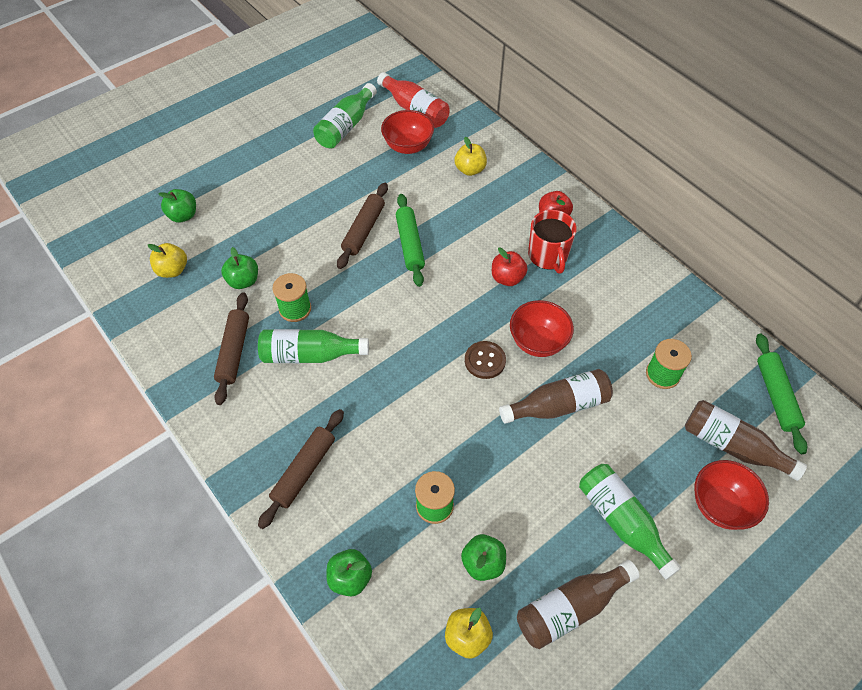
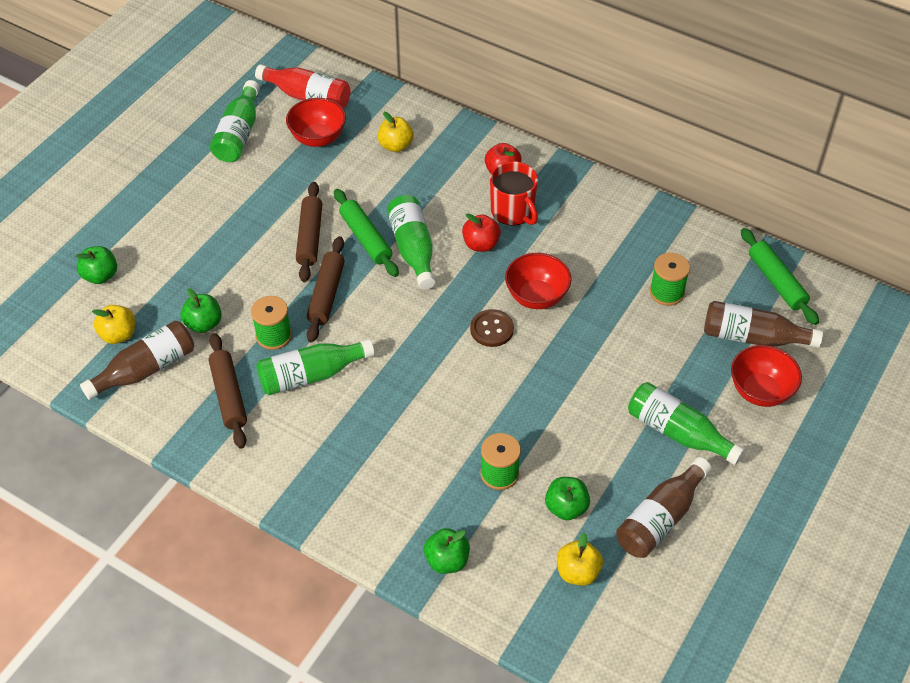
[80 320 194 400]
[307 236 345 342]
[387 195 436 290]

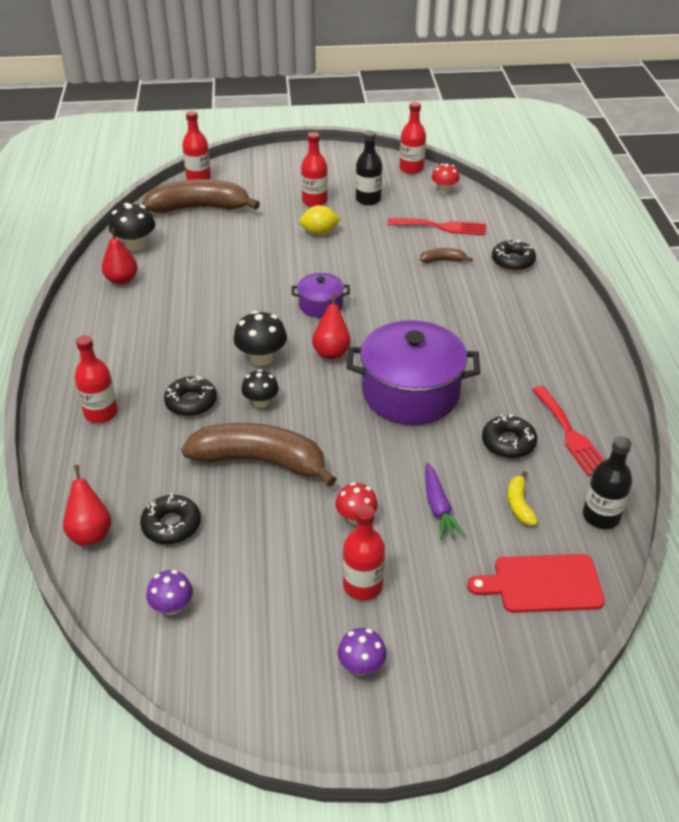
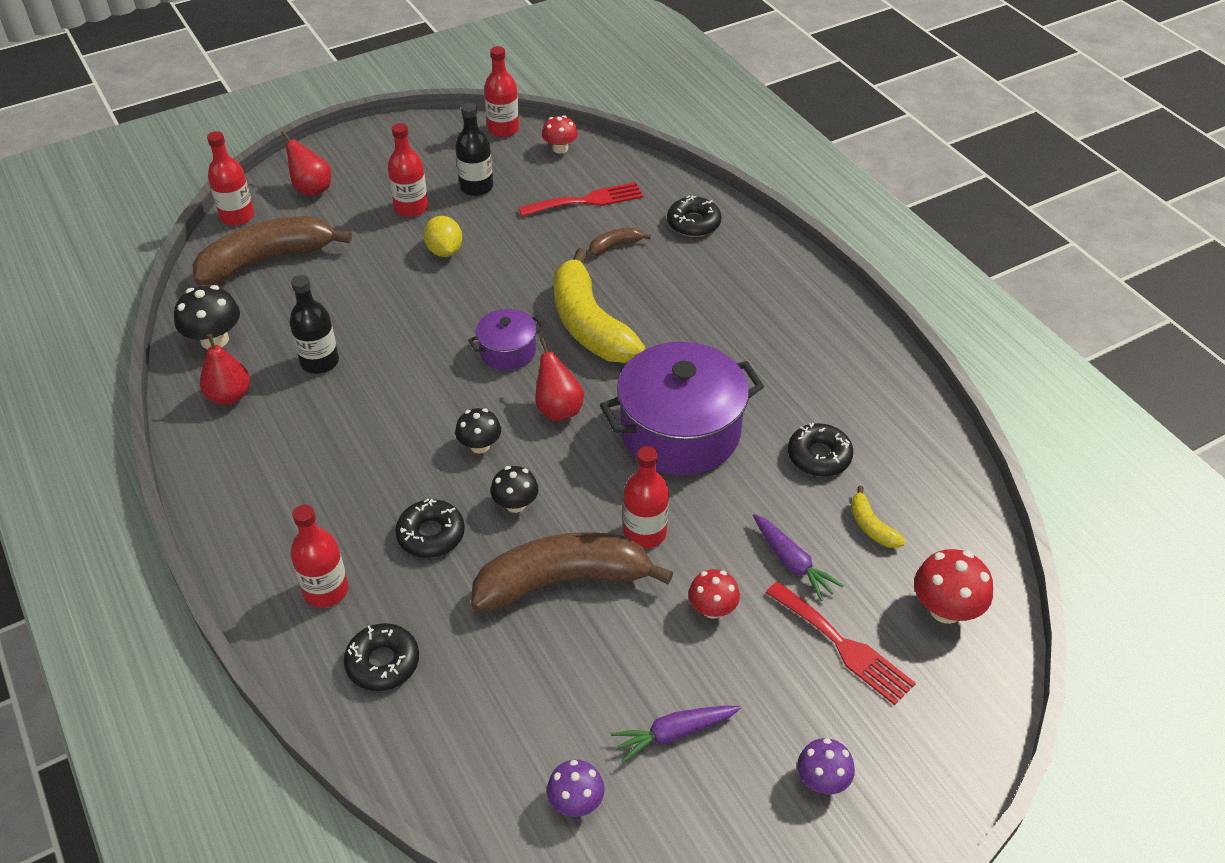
[281 131 331 196]
[289 275 339 374]
[344 623 419 691]
[424 216 462 257]
[455 408 501 454]
[554 248 646 363]
[611 706 741 763]
[623 446 669 549]
[766 581 916 705]
[914 549 993 624]

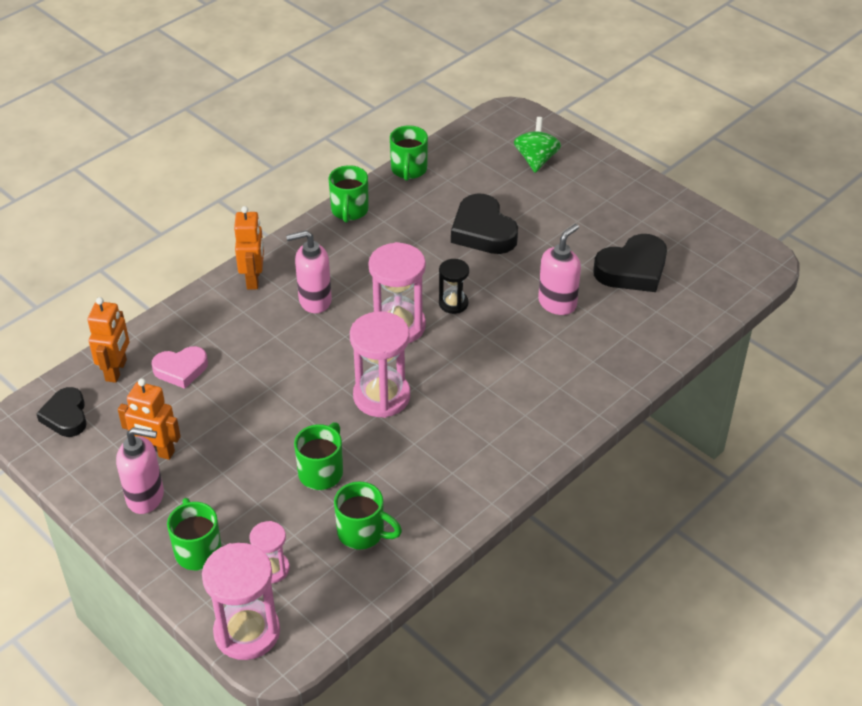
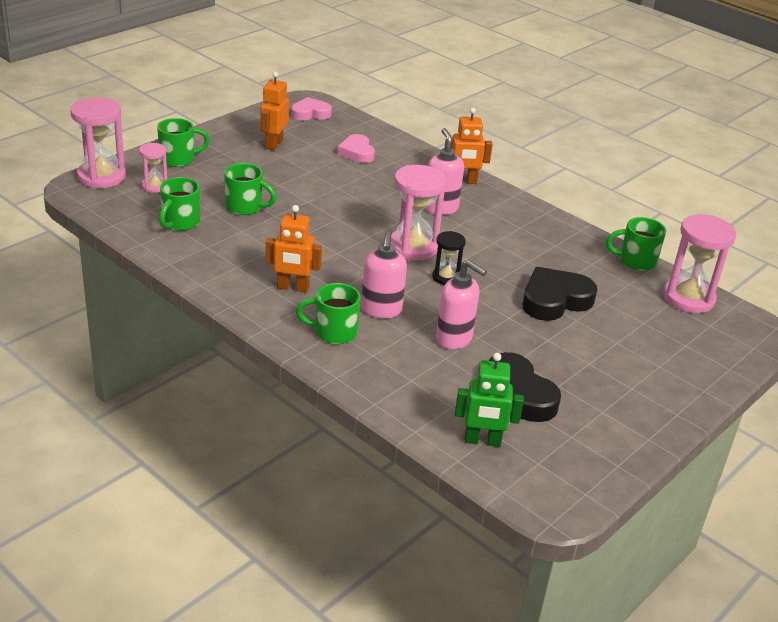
[266 205 322 292]
[291 97 332 121]
[296 283 361 344]
[361 232 407 318]
[455 353 524 447]
[663 214 736 313]
[514 117 561 173] (first image)

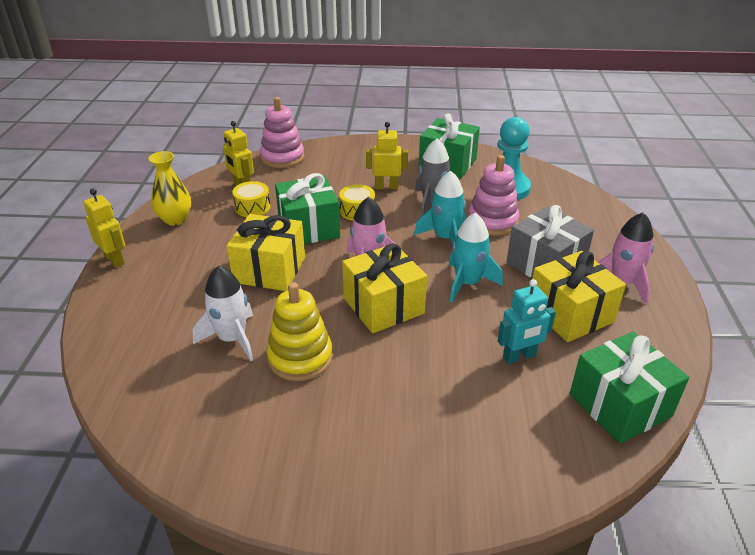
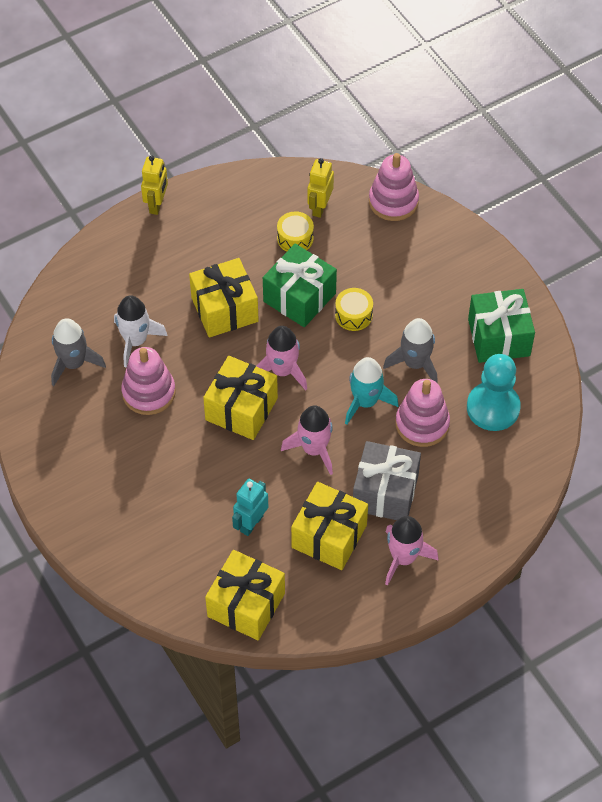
[51 318 106 386]
[121 347 176 415]
[205 550 285 640]
[232 479 268 536]
[281 405 333 475]
[148 151 191 226] (first image)
[366 122 408 190] (first image)

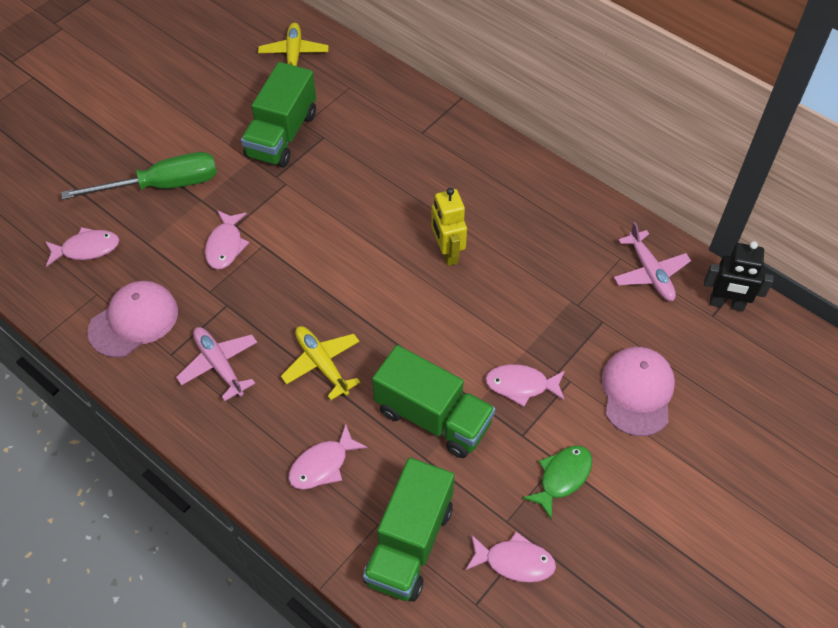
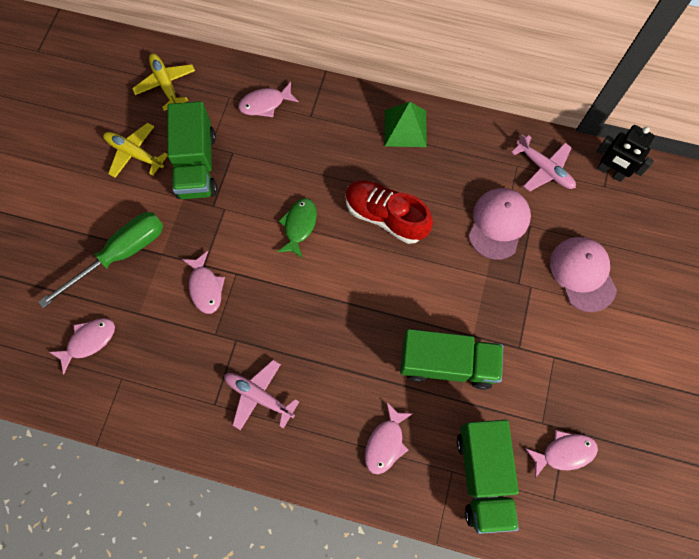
[103 123 168 178]
[238 82 299 117]
[277 198 317 258]
[345 180 433 244]
[385 102 427 147]
[468 188 531 260]
[596 125 654 182]

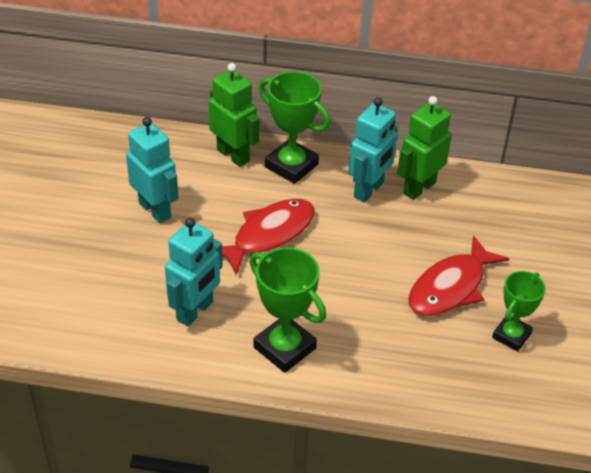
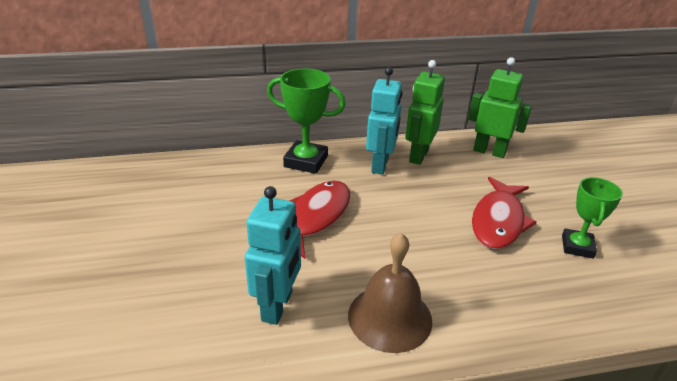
[348 233 433 353]
[468 57 532 158]
[126 117 178 223] (first image)

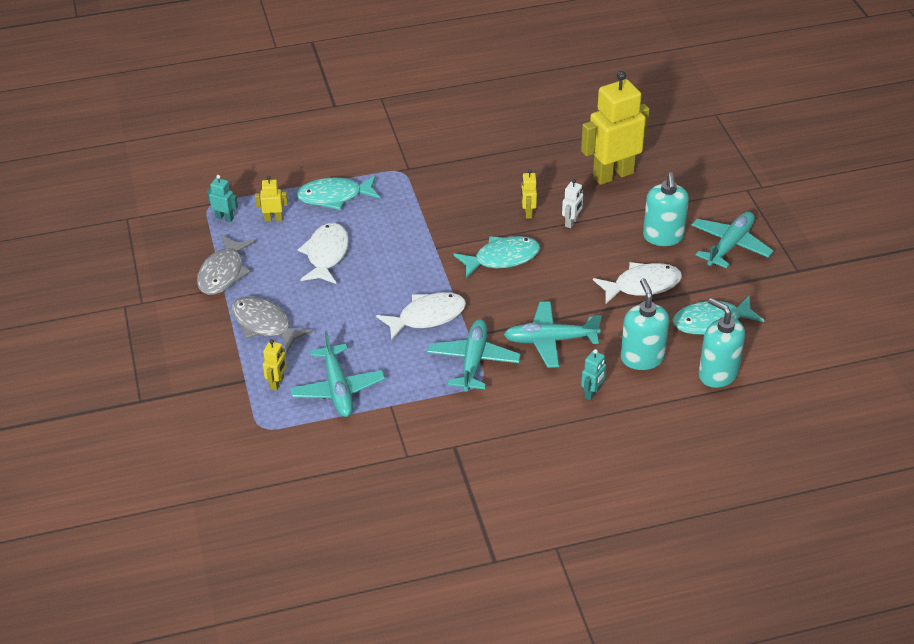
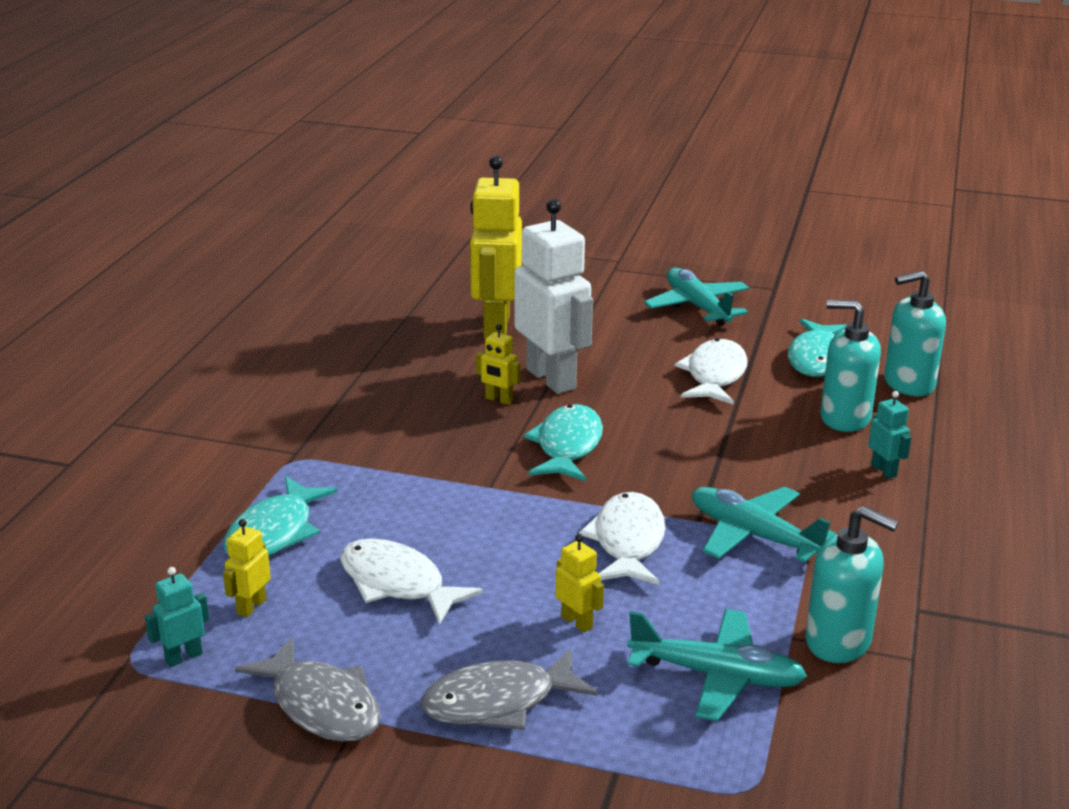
[515 199 593 394]
[556 534 604 633]
[805 506 899 663]
[504 301 602 368] (first image)

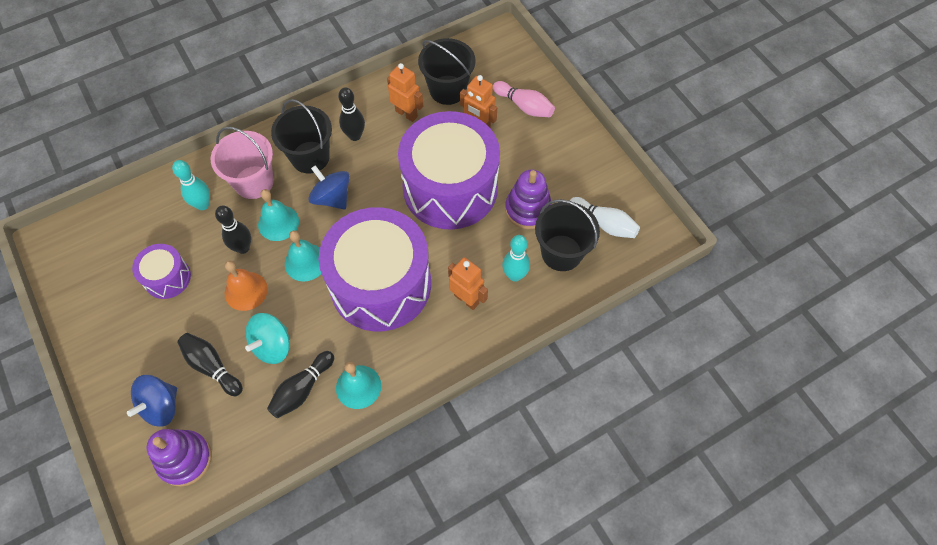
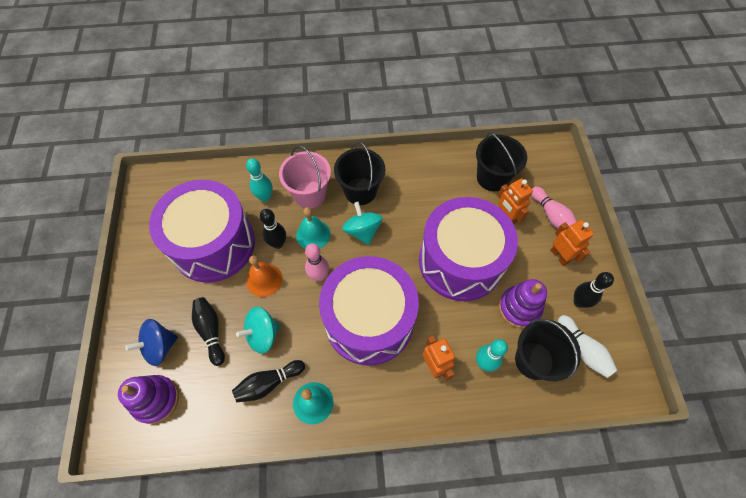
[149 180 255 283]
[305 243 329 281]
[342 202 383 245]
[551 220 594 266]
[574 272 614 308]

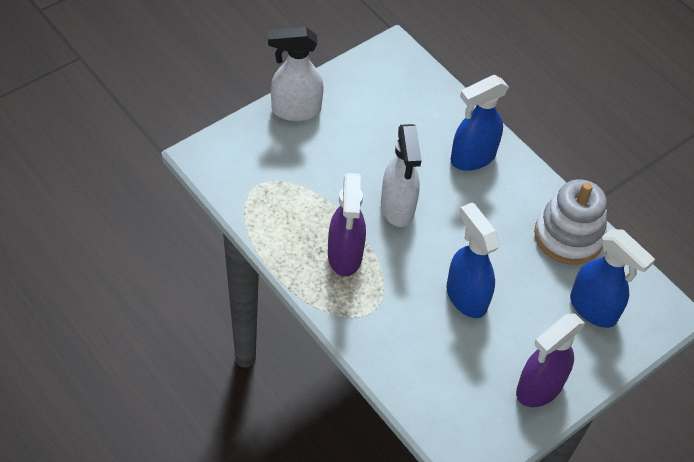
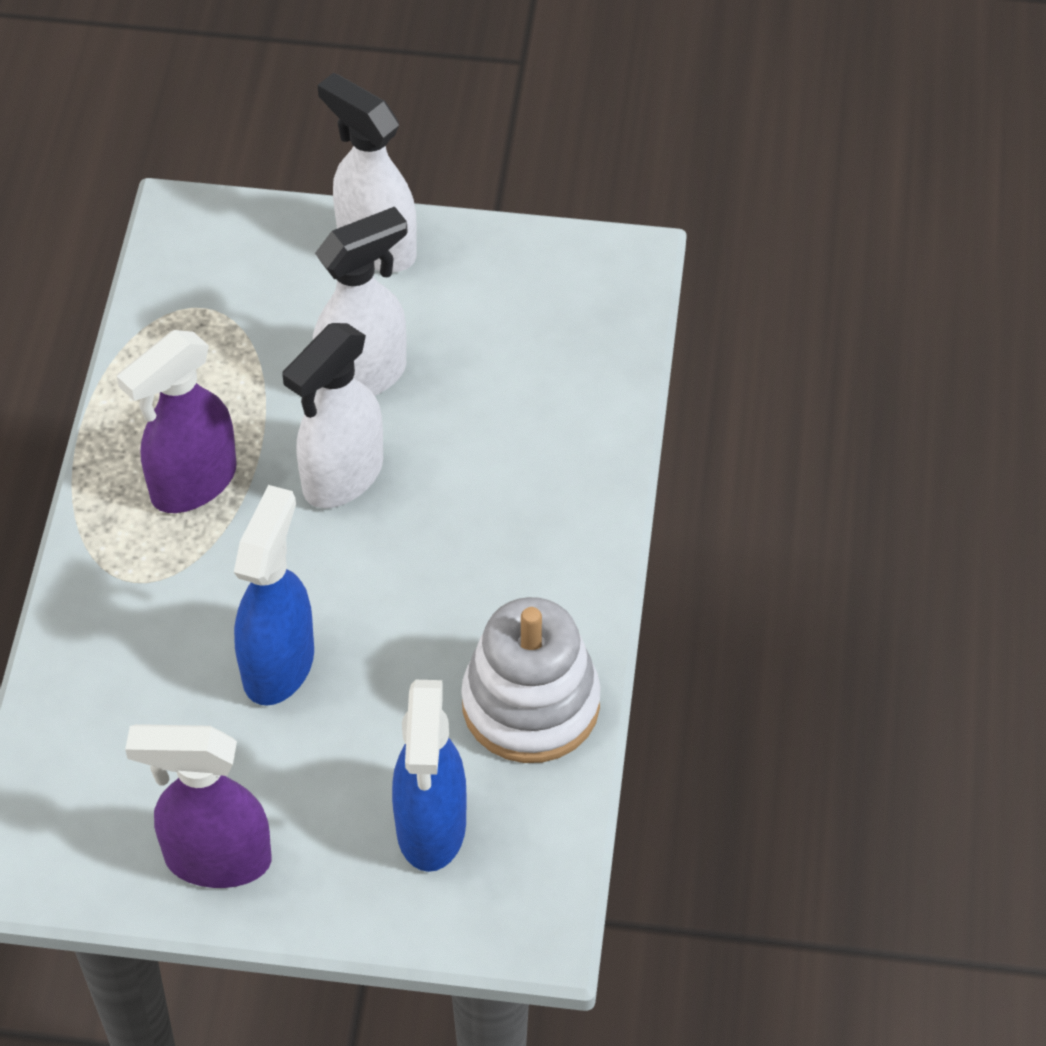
[313 207 408 396]
[451 75 509 171] (first image)

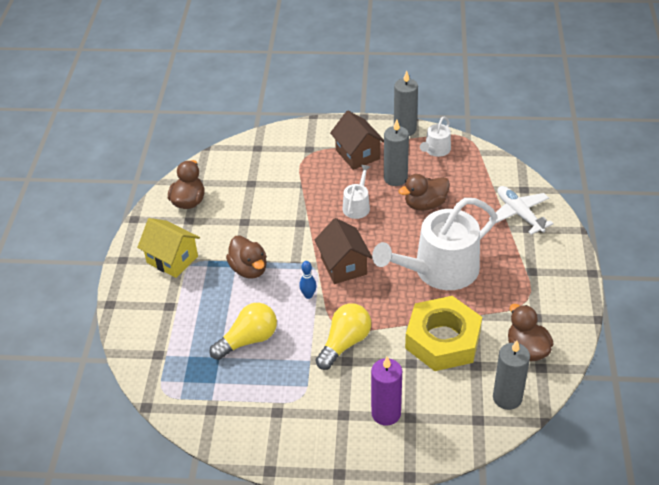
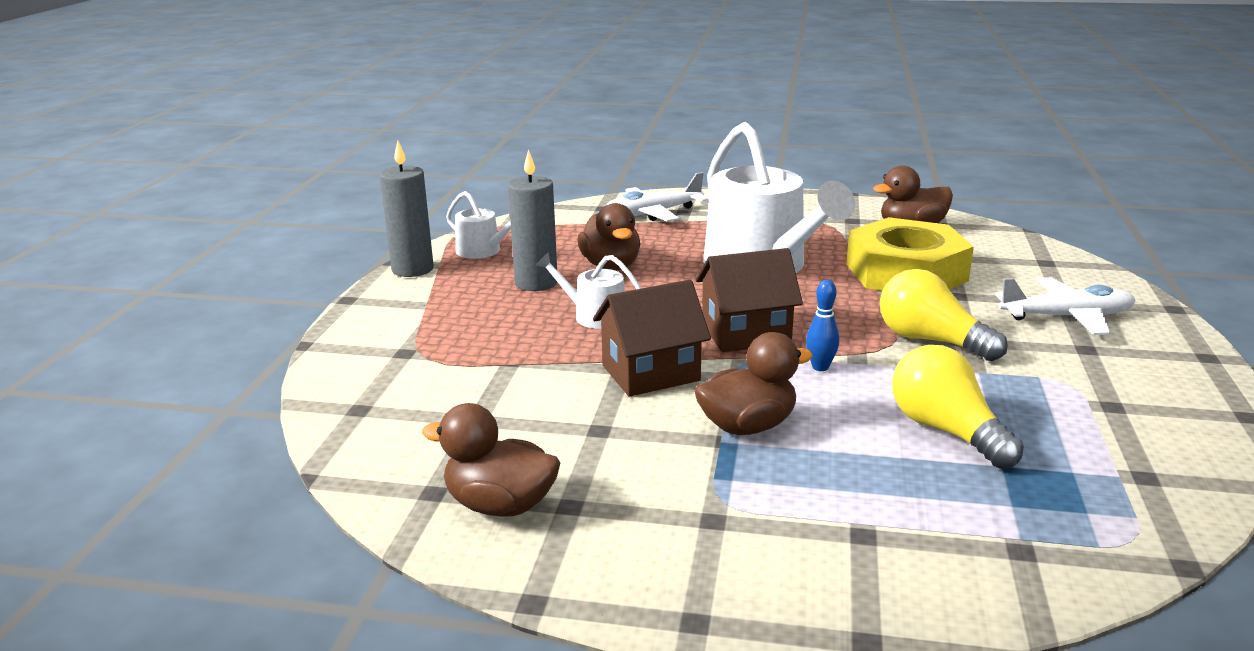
[593 280 711 396]
[995 277 1136 335]
[137 218 200 278] (first image)
[493 340 530 410] (first image)

